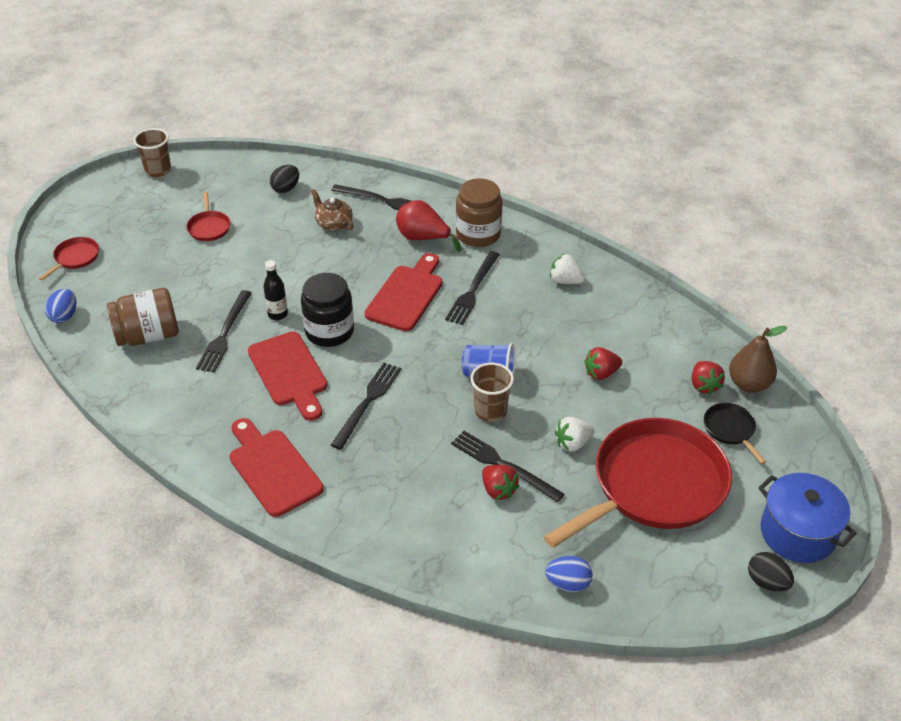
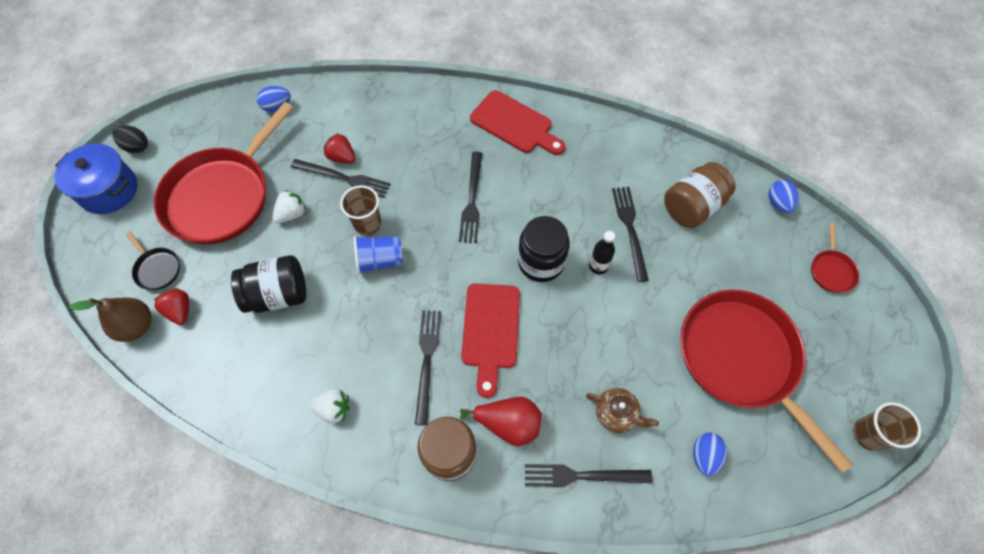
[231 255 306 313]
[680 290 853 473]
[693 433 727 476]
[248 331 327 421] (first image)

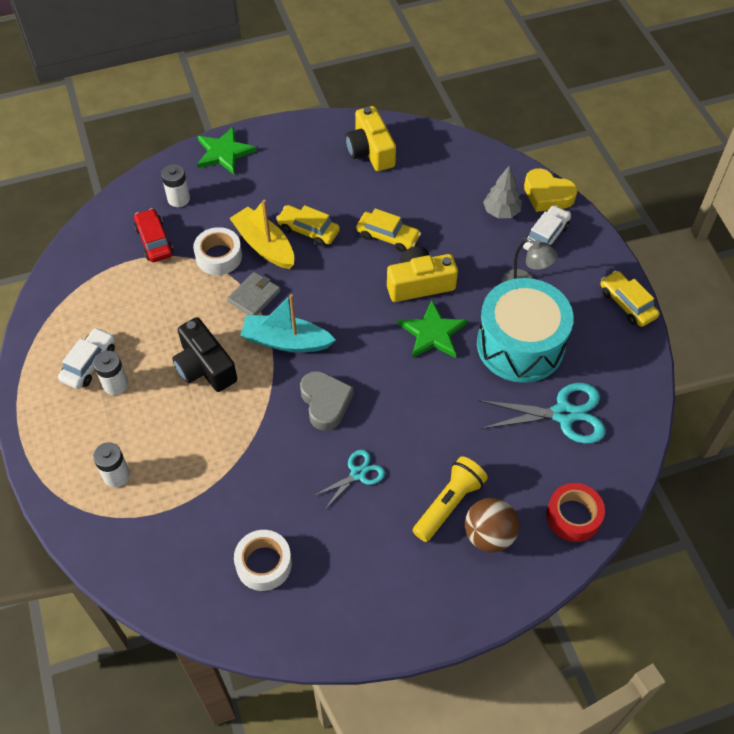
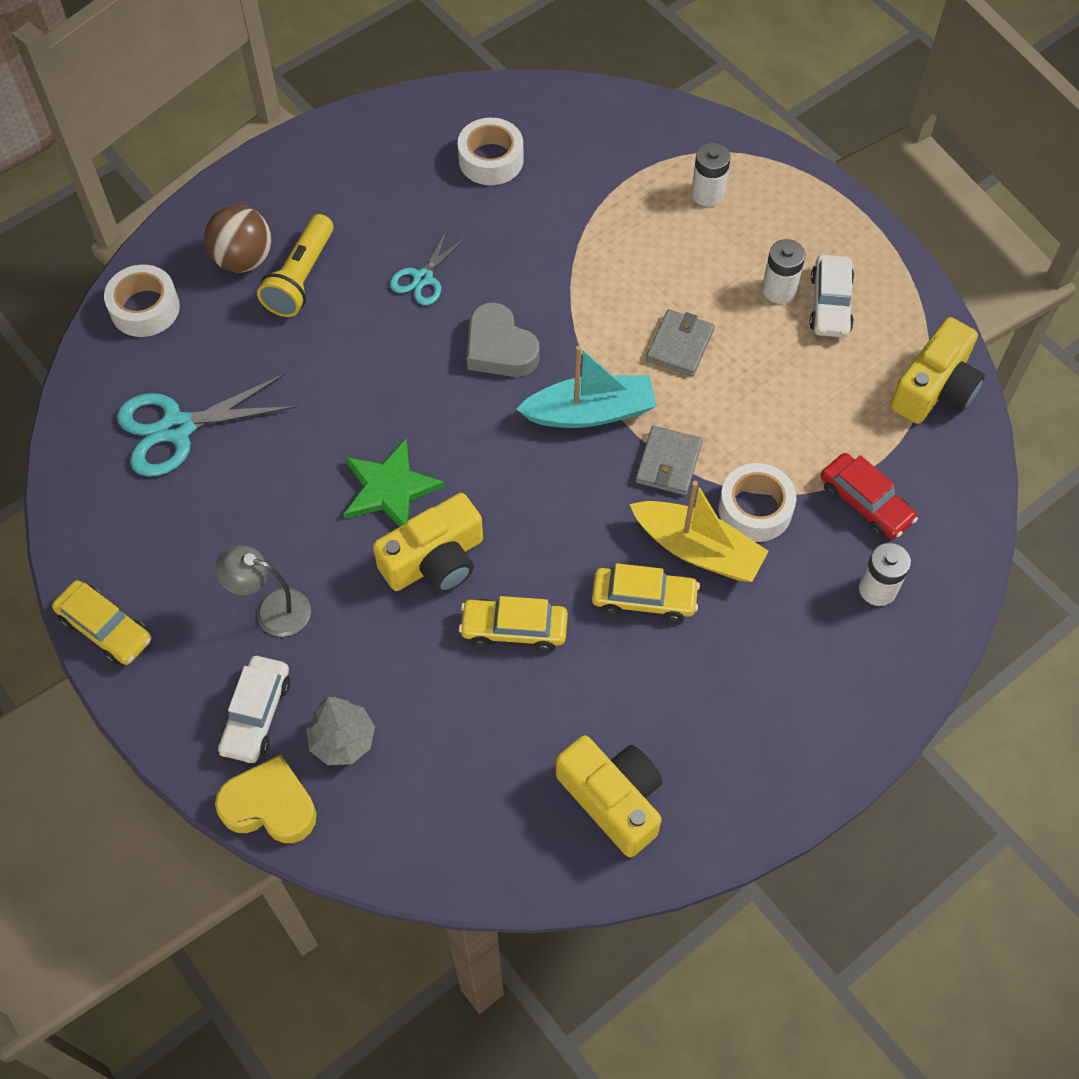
[104 265 180 337]
[646 309 715 376]
[890 317 985 424]
[197 126 257 175] (first image)
[477 278 574 383] (first image)

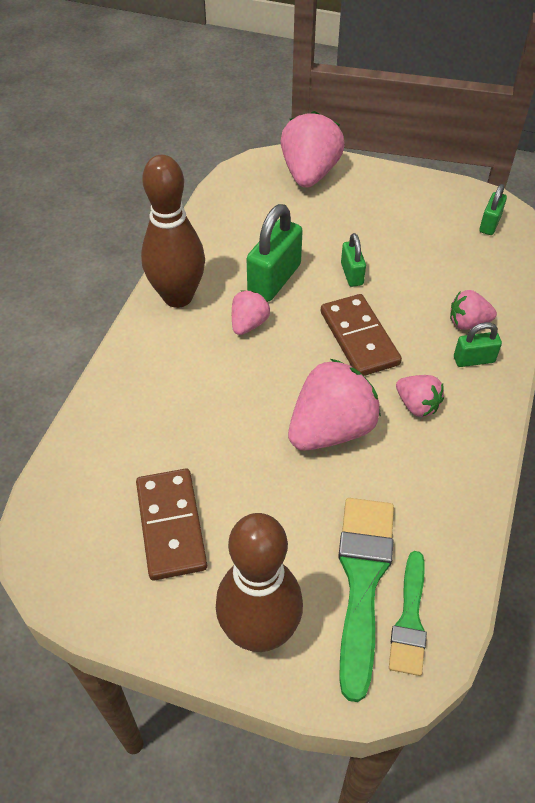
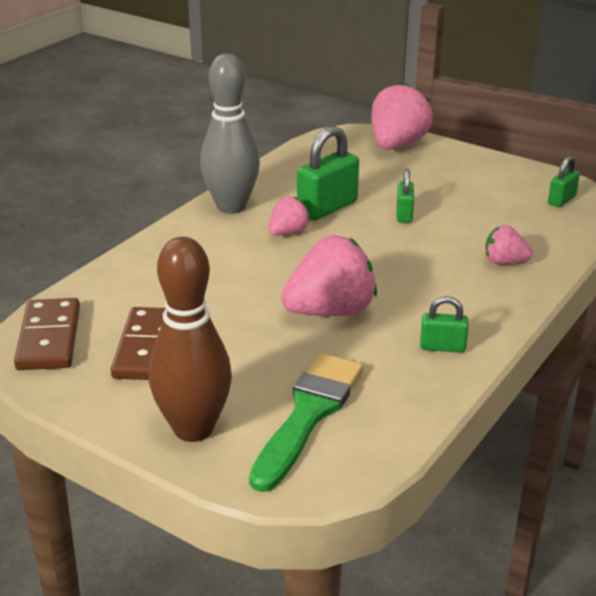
[14 298 80 370]
[200 54 260 214]
[420 296 469 353]
[389 551 427 676] (first image)
[396 375 444 417] (first image)

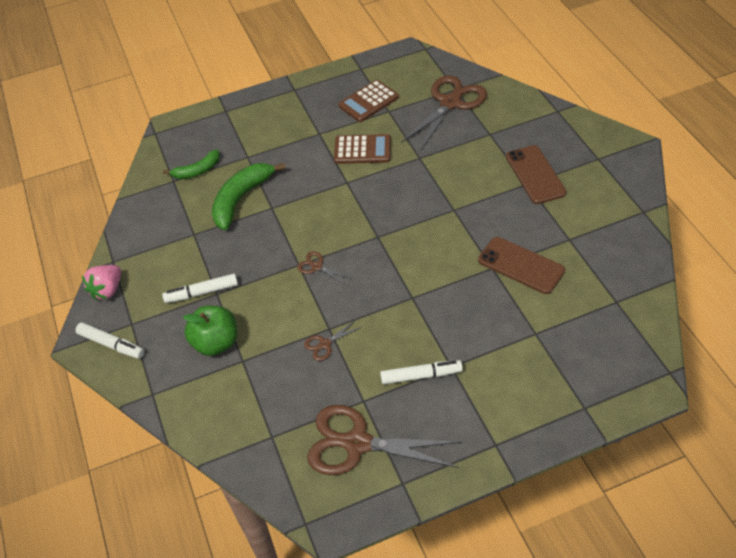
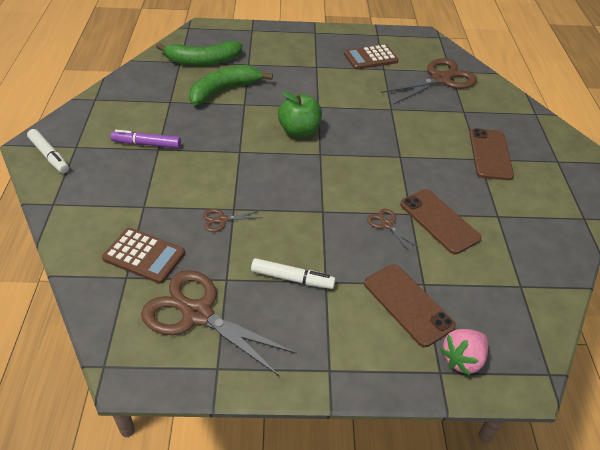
[102 228 185 284]
[110 130 181 148]
[156 41 242 66]
[278 91 322 138]
[364 264 456 347]
[367 209 418 252]
[440 329 488 376]

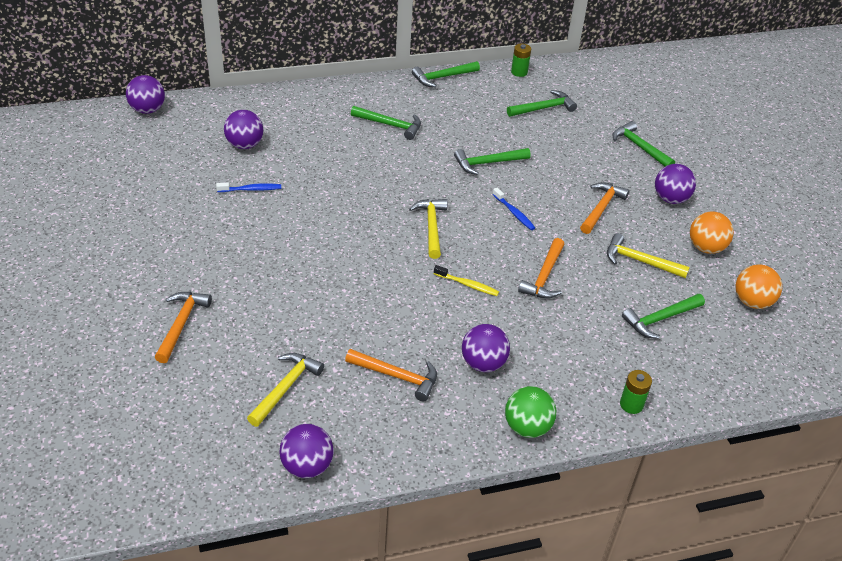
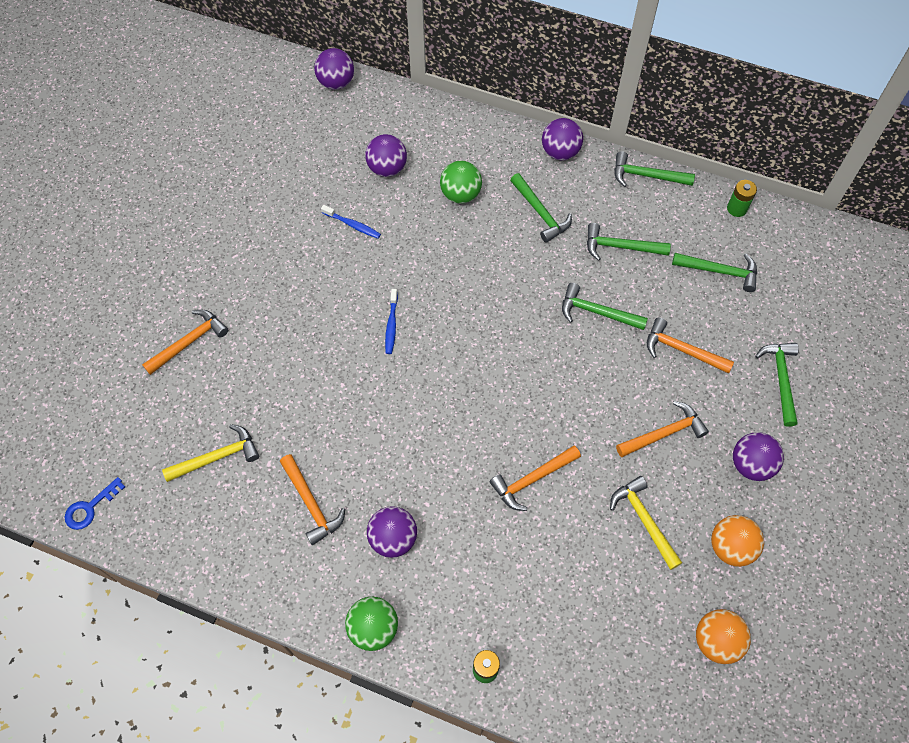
[65 477 125 530]
[385 289 398 354]
[440 160 482 204]
[542 118 583 160]
[587 223 671 261]
[647 317 734 374]
[409 199 448 259] (first image)
[434 265 499 296] (first image)

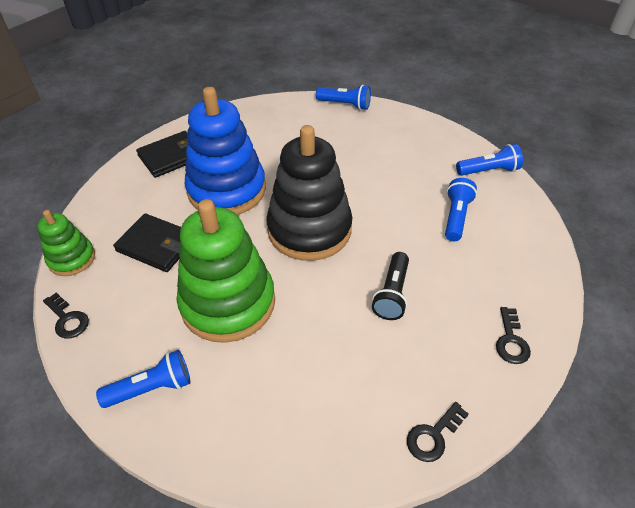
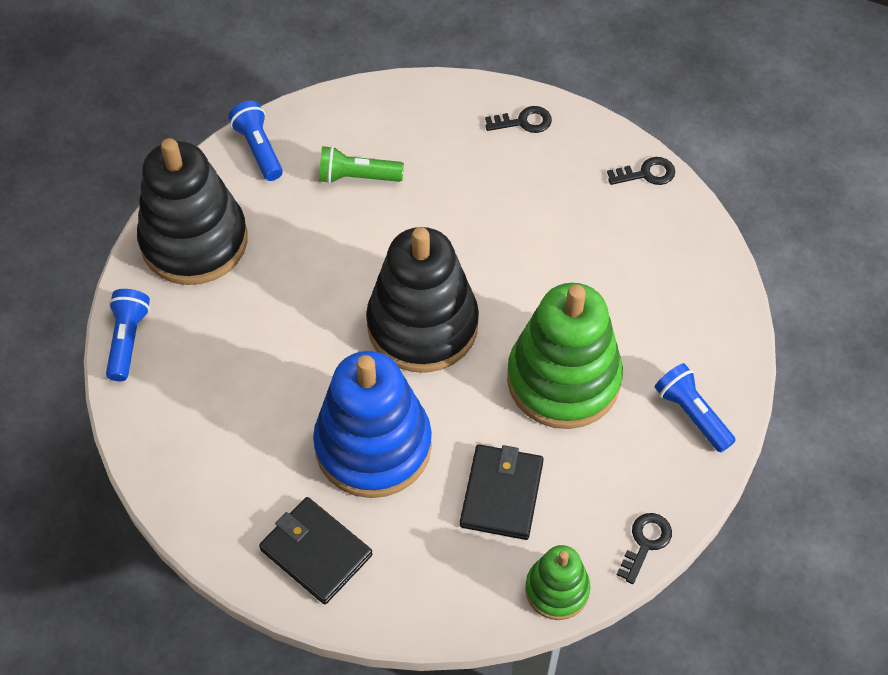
[137 138 248 285]
[319 146 404 184]
[607 157 675 185]
[372 252 409 320] (first image)

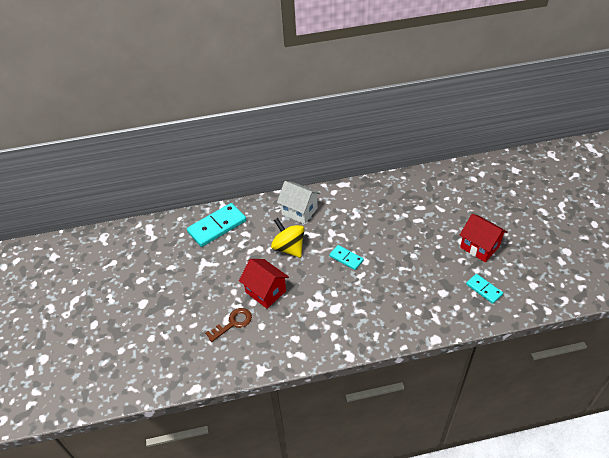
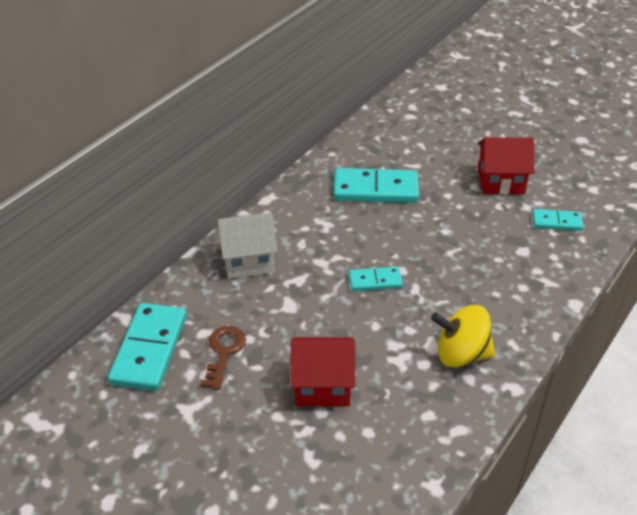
[200 326 246 390]
[334 168 419 203]
[431 305 495 367]

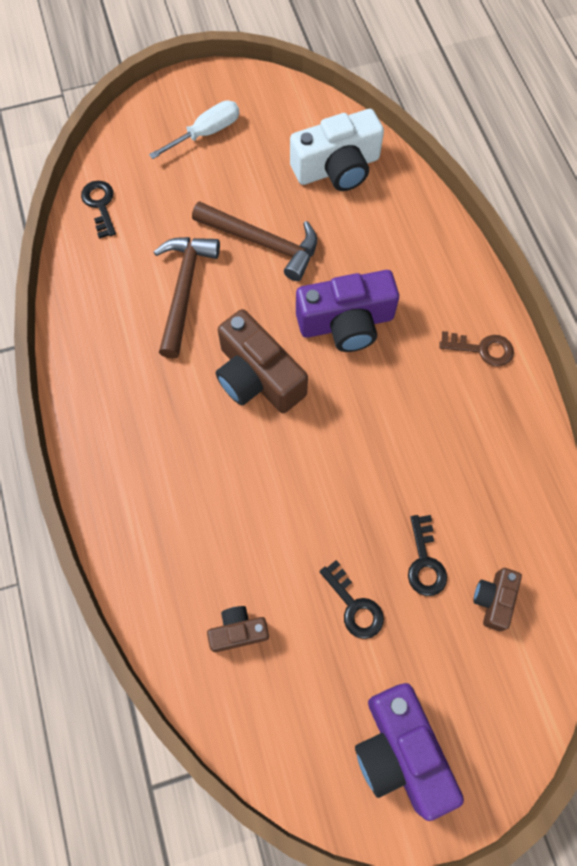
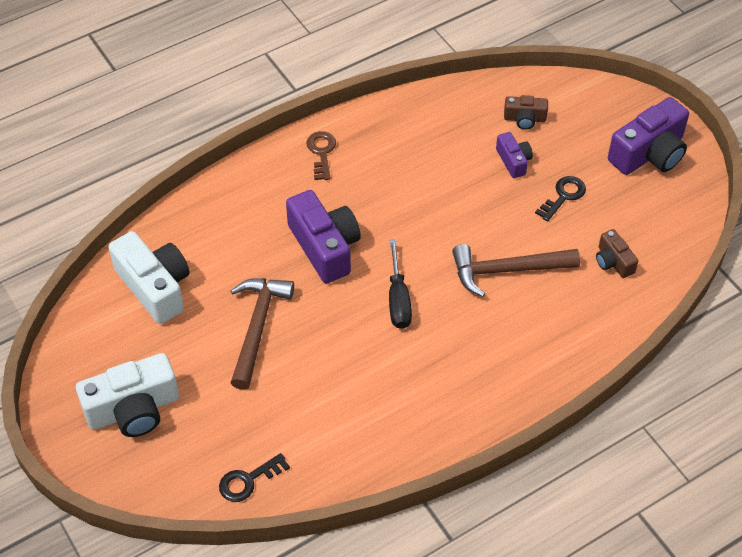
[76 353 179 437]
[389 239 412 329]
[452 244 580 297]
[496 132 533 178]

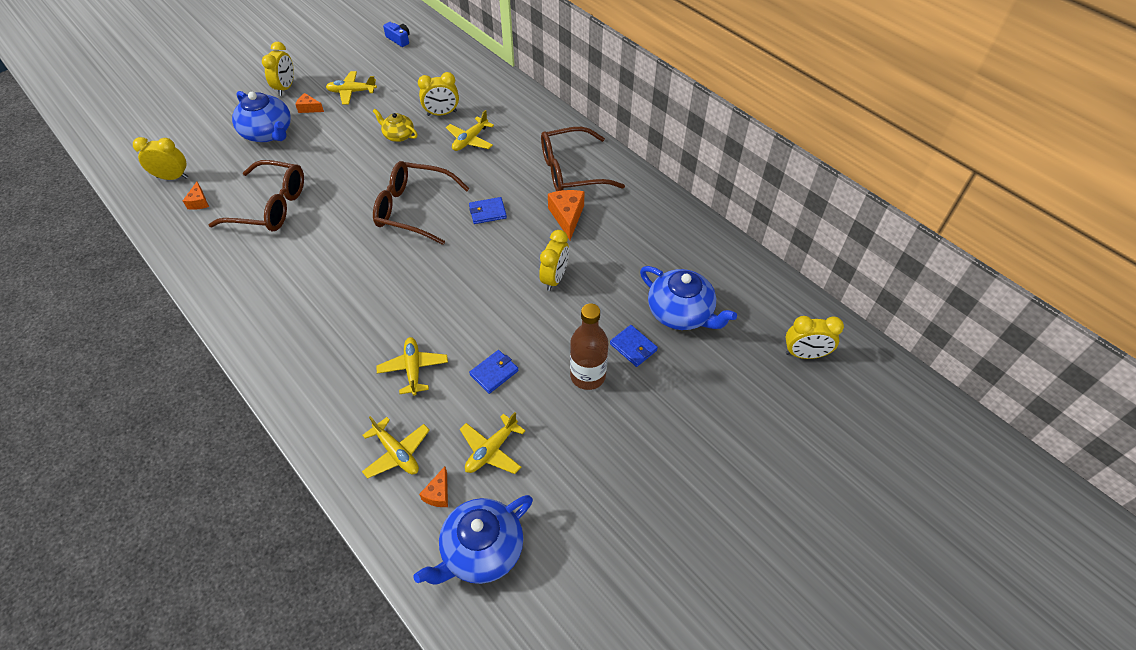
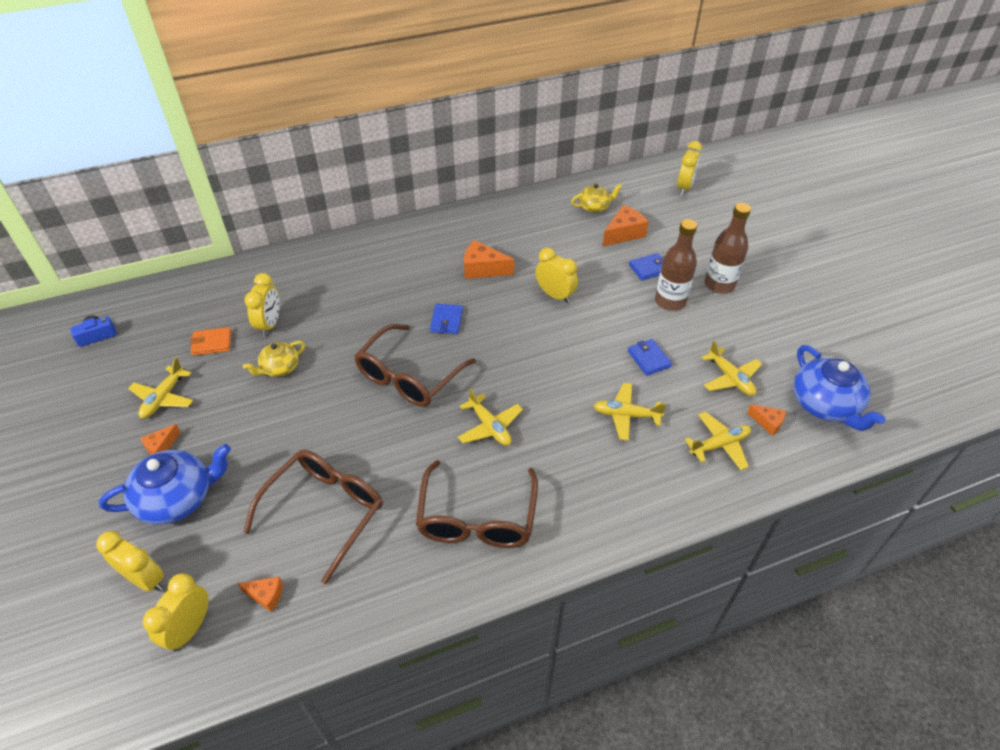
[96 531 164 591]
[190 327 231 356]
[416 460 538 548]
[458 388 523 446]
[571 184 622 213]
[602 205 649 246]
[704 203 751 294]

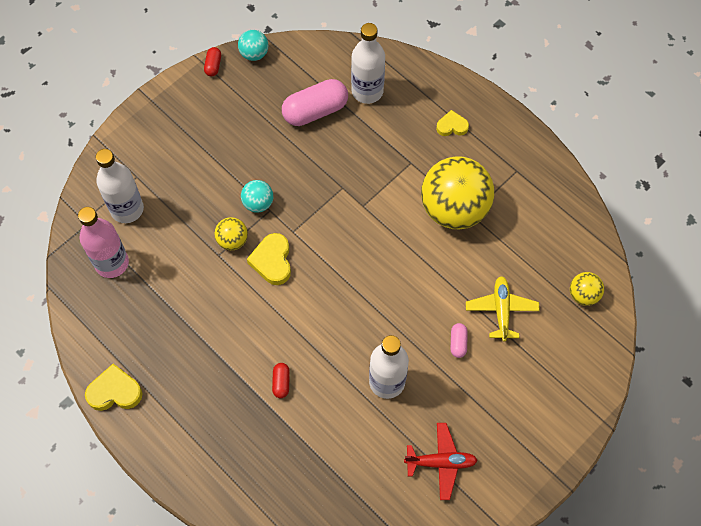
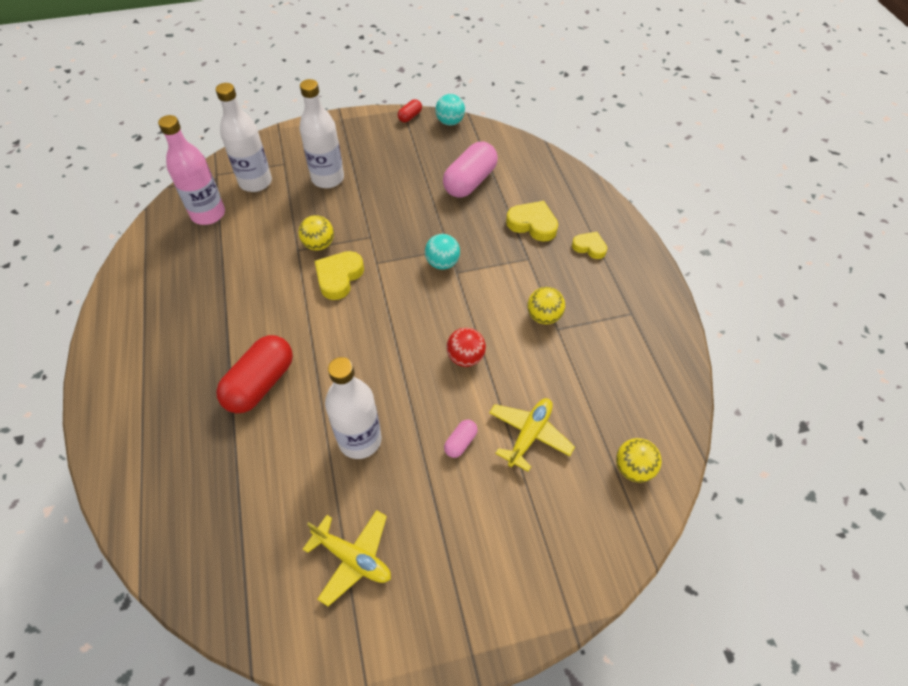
[216 335 293 413]
[299 79 344 188]
[303 510 391 606]
[425 234 460 270]
[443 141 498 198]
[447 328 486 367]
[506 201 558 242]
[527 287 565 324]

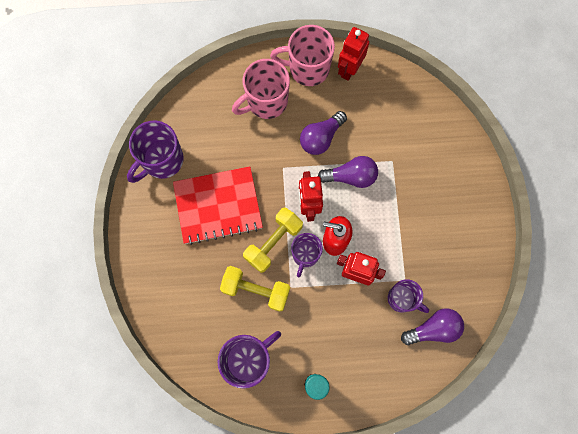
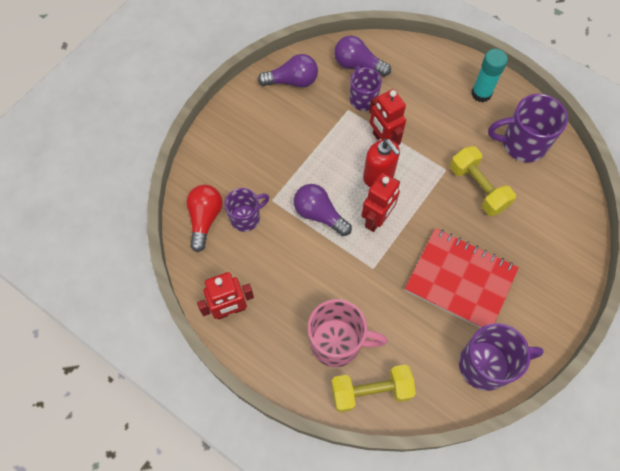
[186 185 223 252]
[224 188 269 232]
[258 54 318 87]
[331 364 416 412]
[270 25 335 86] (first image)

